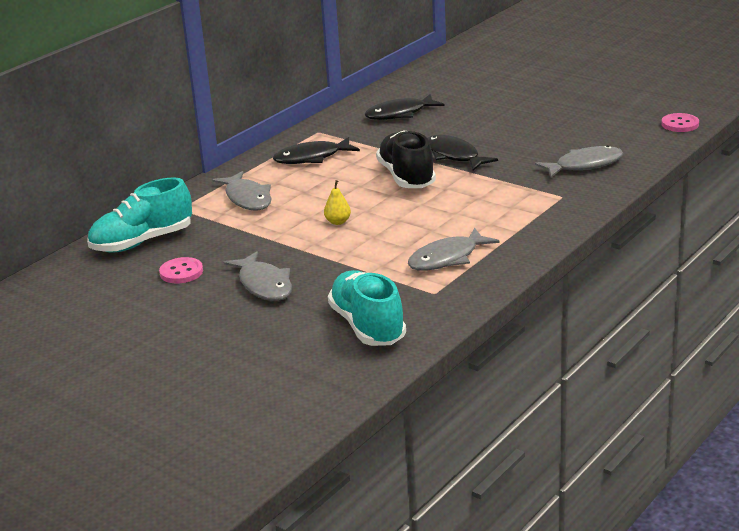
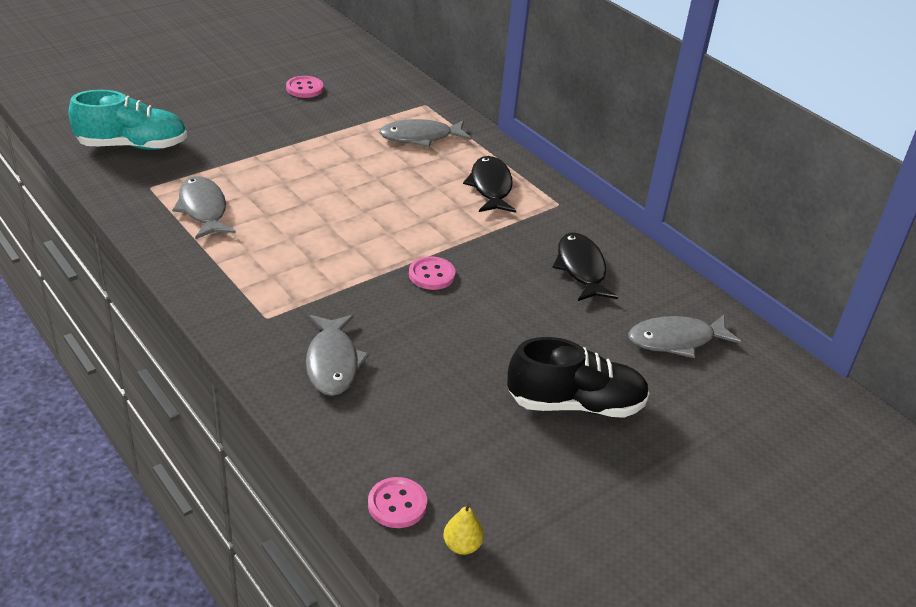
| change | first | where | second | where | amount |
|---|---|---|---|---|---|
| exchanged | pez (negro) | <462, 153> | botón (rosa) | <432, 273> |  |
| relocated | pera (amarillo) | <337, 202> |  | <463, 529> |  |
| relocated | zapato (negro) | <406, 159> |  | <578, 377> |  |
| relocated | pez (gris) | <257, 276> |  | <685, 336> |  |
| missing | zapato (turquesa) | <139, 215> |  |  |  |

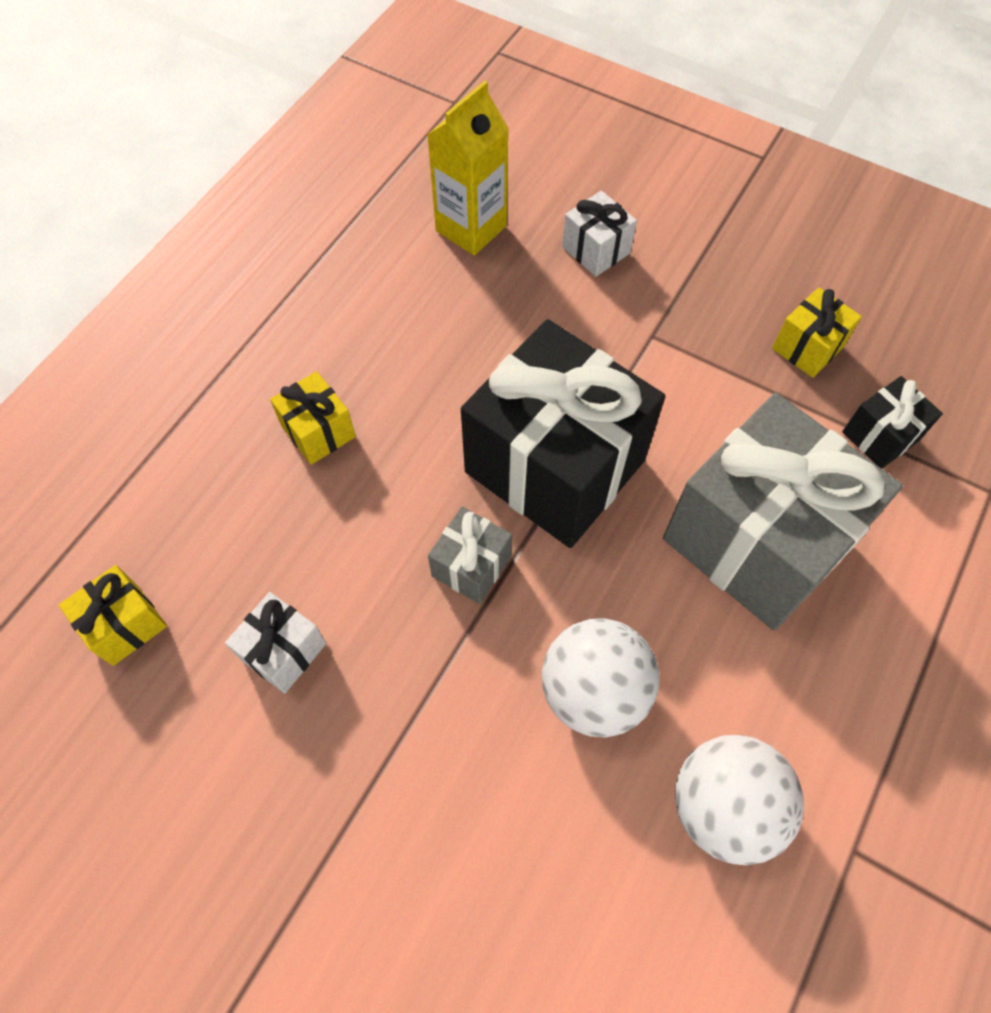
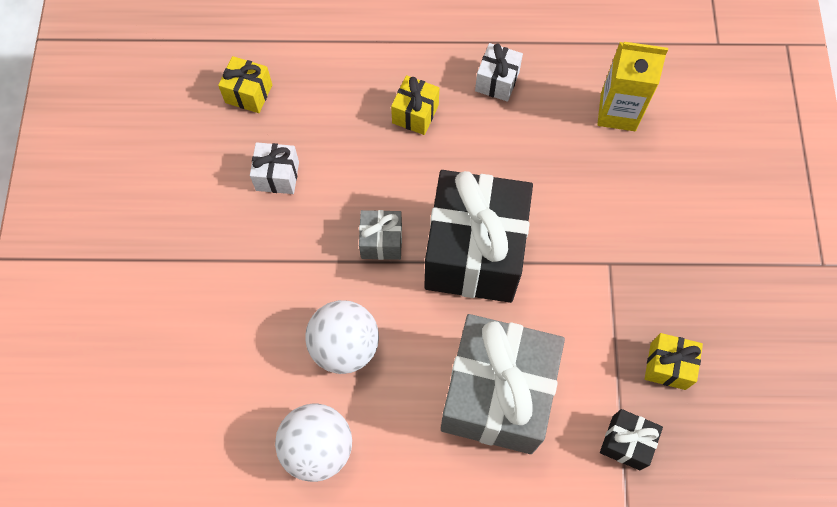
| change | first | where | second | where | amount |
|---|---|---|---|---|---|
| relocated | regalo (blanco) | <599, 234> |  | <499, 72> |  |

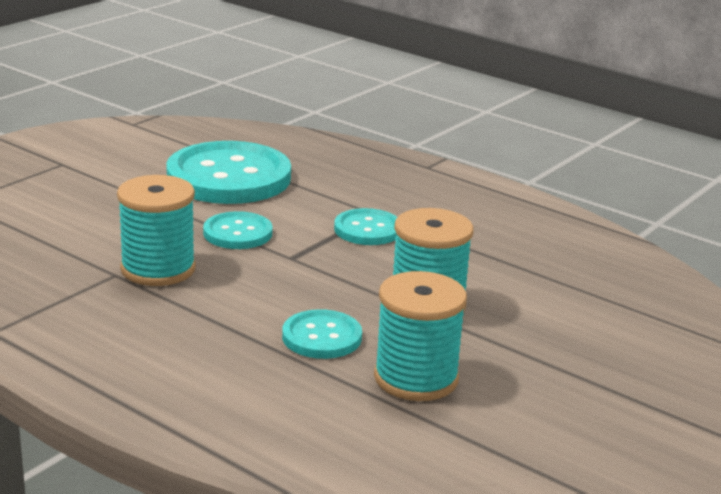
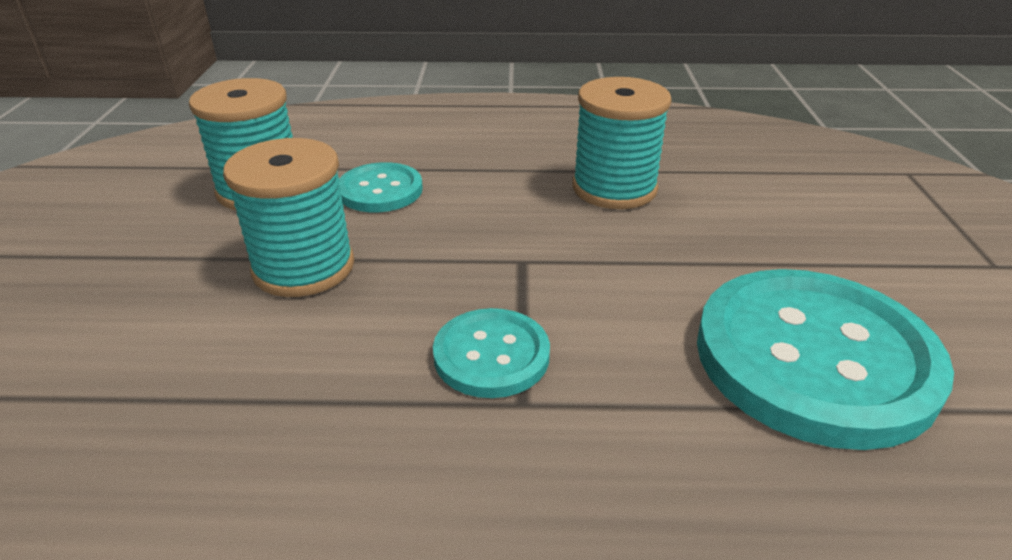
| change | first | where | second | where | amount |
|---|---|---|---|---|---|
| missing | botón (turquesa) | <237, 230> |  |  |  |

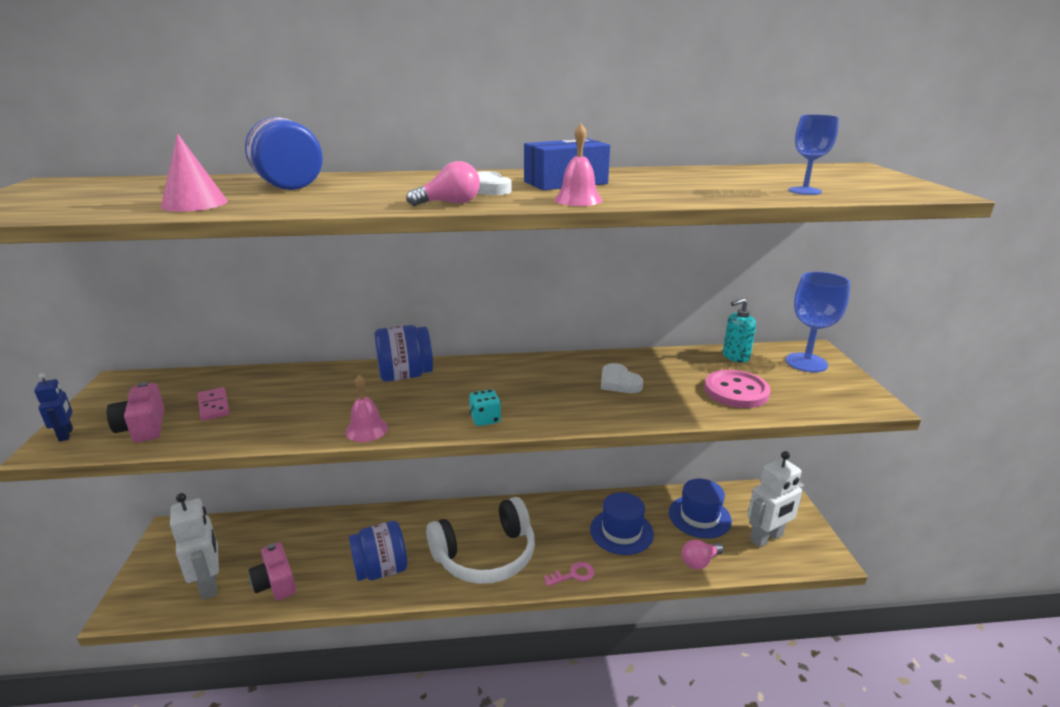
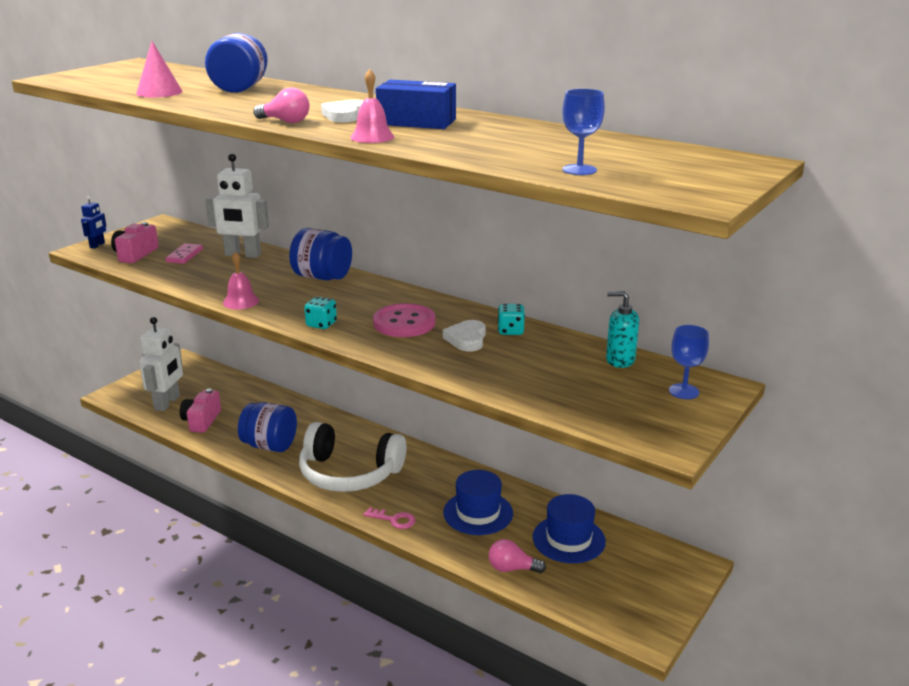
| change | first | where | second | where | amount |
|---|---|---|---|---|---|
| relocated | robot (blanco) | <776, 499> |  | <237, 206> |  |
| relocated | botón (rosa) | <737, 389> |  | <404, 320> |  |
| appeared |  |  | dado (turquesa) | <511, 319> |  |
| size | copa (azul) | <817, 322> |  | <689, 362> | x0.61 |

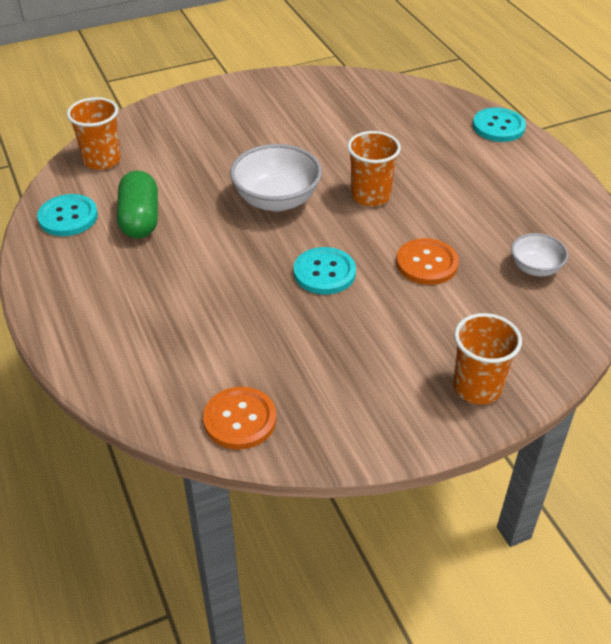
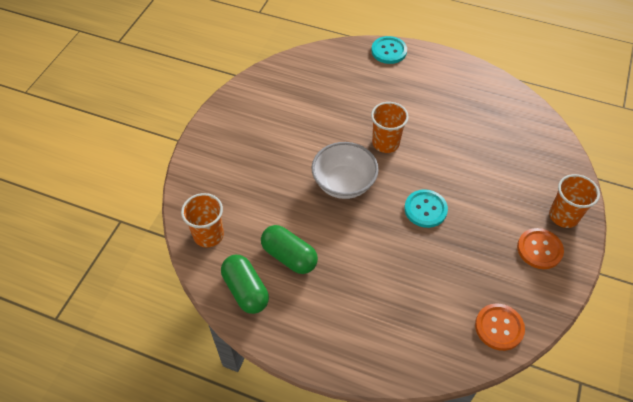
| change | first | where | second | where | amount |
|---|---|---|---|---|---|
| exchanged | botón (turquesa) | <67, 215> | cápsula (verde) | <245, 284> |  |
| relocated | botón (naranja) | <427, 261> |  | <540, 248> |  |
| missing | cuenco (blanco) | <539, 254> |  |  |  |

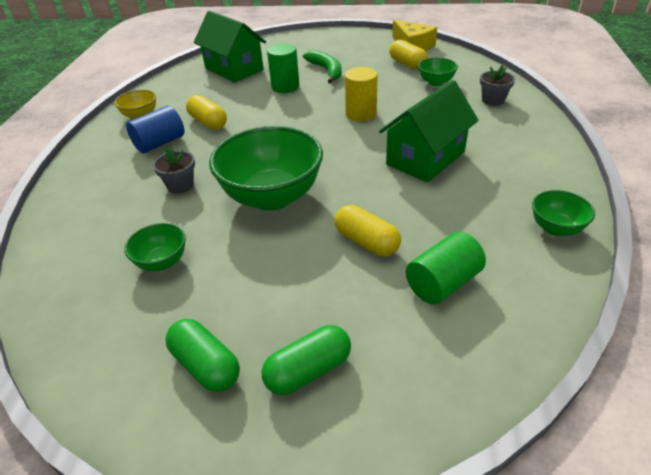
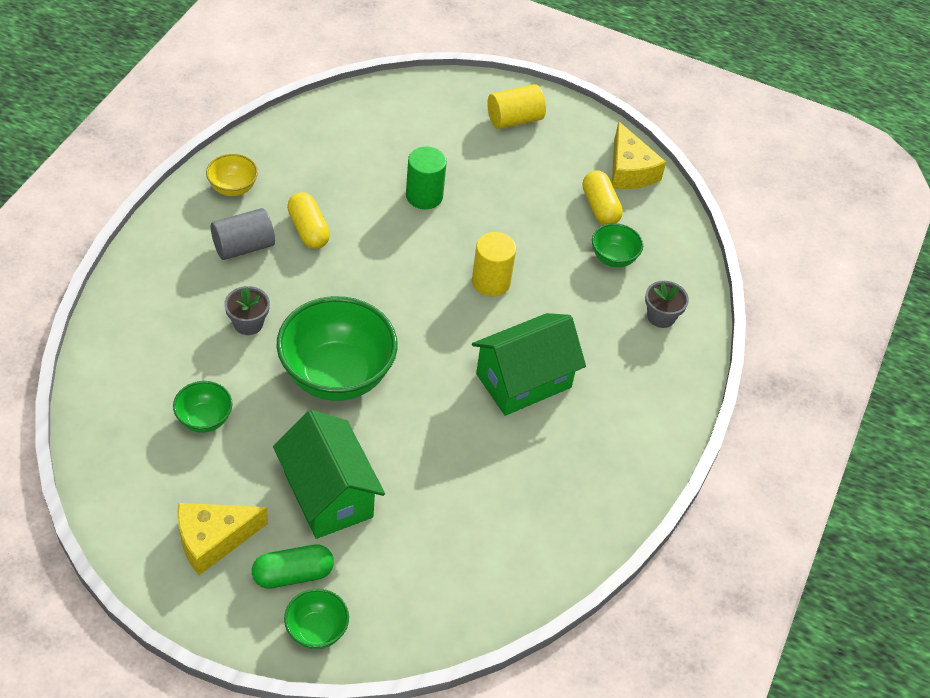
| change | first | where | second | where | amount |
|---|---|---|---|---|---|
| exchanged | cápsula (verde) | <203, 355> | queso (amarillo) | <222, 539> |  |
| colour | cilindro (azul) | <155, 129> | cilindro (gris) | <243, 234> |  |
| relocated | casa (verde) | <230, 46> |  | <329, 474> |  |
| relocated | cuenco (verde) | <563, 213> |  | <316, 618> |  |
| appeared |  |  | cilindro (amarillo) | <516, 106> |  |
| missing | plátano (verde) | <322, 66> |  |  |  |
| missing | cápsula (amarillo) | <368, 230> |  |  |  |
| missing | cilindro (verde) | <446, 268> |  |  |  |

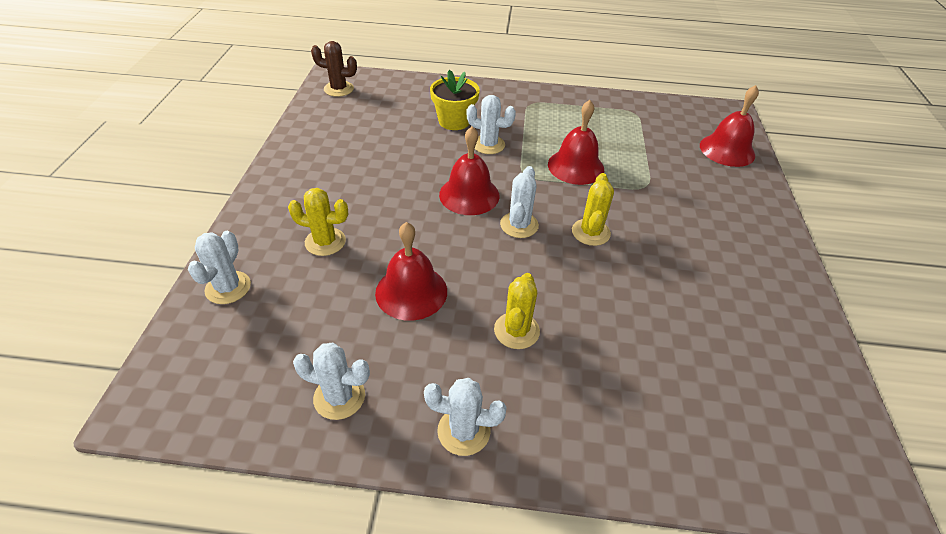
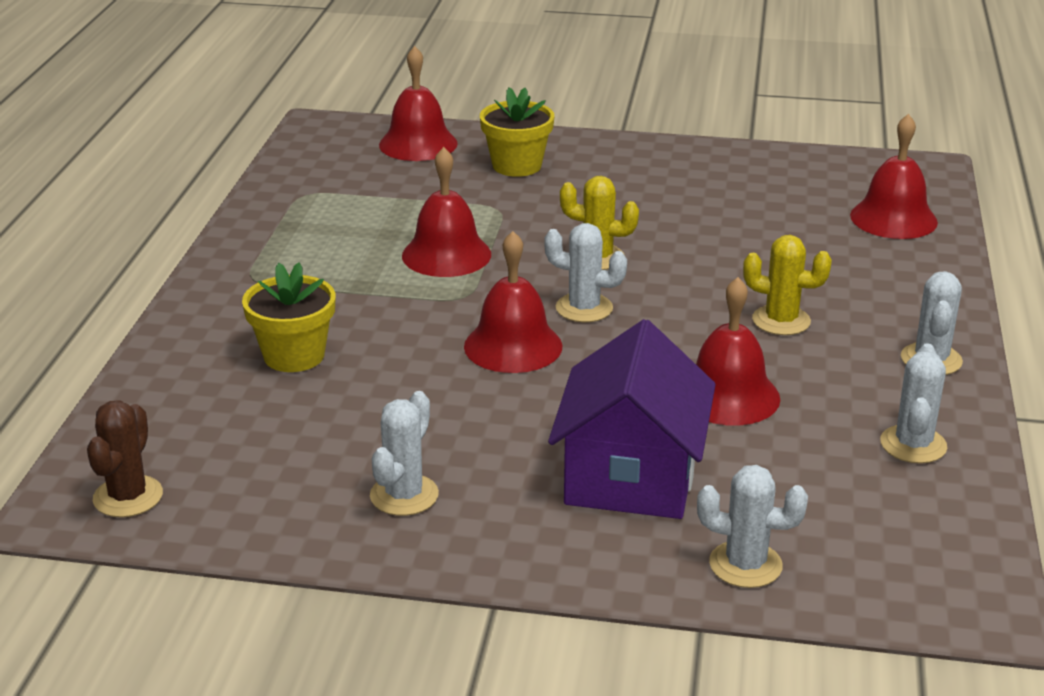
| change | first | where | second | where | amount |
|---|---|---|---|---|---|
| relocated | cactus (blanco) | <491, 124> |  | <404, 453> |  |
| appeared |  |  | maceta (amarillo) | <517, 132> |  |
| exchanged | cactus (amarillo) | <318, 222> | casa (morado) | <632, 419> |  |
| appeared |  |  | campana (rojo) | <894, 176> |  |

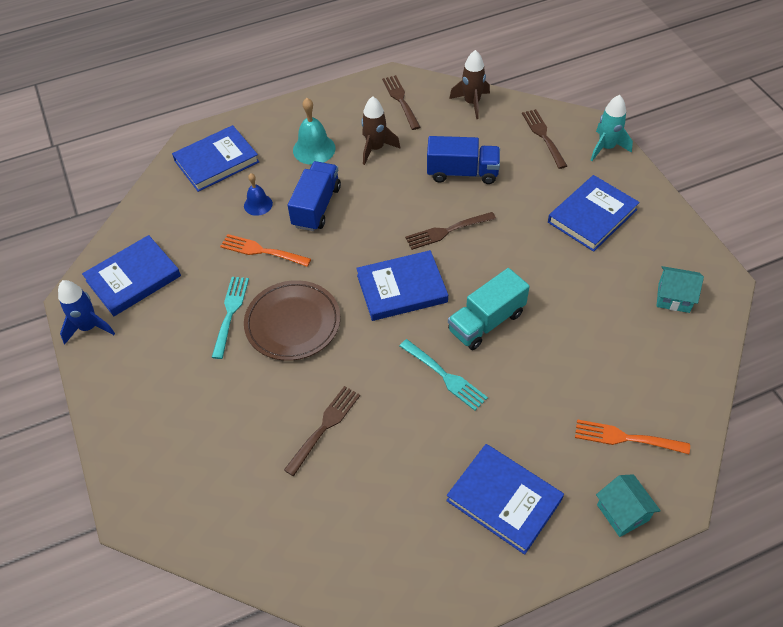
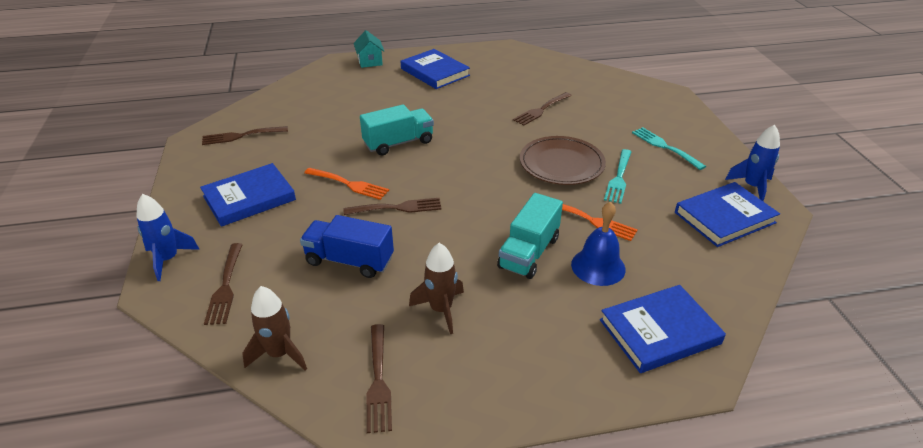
| change | first | where | second | where | amount |
|---|---|---|---|---|---|
| colour | cohete (turquesa) | <612, 128> | cohete (azul) | <168, 237> |  |
| exchanged | casa (turquesa) | <680, 289> | tenedor (marrón) | <245, 135> |  |
| relocated | tenedor (naranja) | <632, 436> |  | <346, 184> |  |
| colour | camión (azul) | <314, 196> | camión (turquesa) | <530, 236> |  |
| size | campana (azul) | <258, 194> |  | <598, 243> | x1.56 |
| relocated | tenedor (turquesa) | <444, 375> |  | <669, 148> |  |
| missing | campana (turquesa) | <314, 131> |  |  |  |
| missing | libro (azul) | <402, 285> |  |  |  |

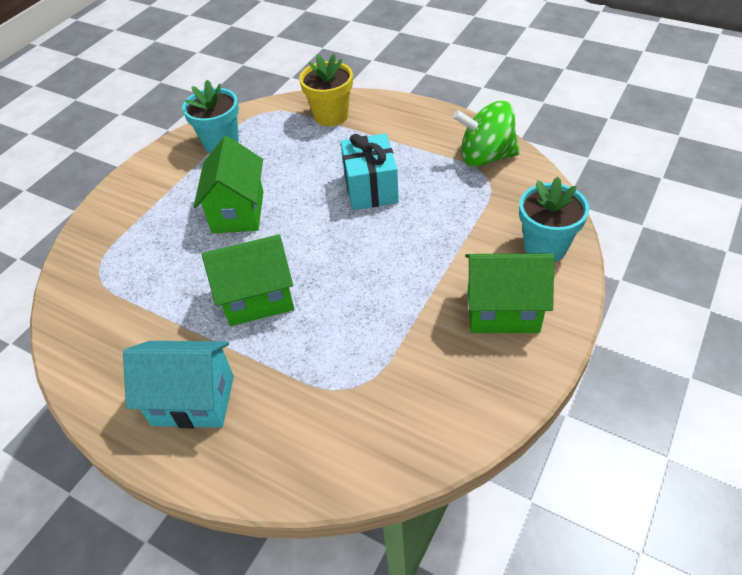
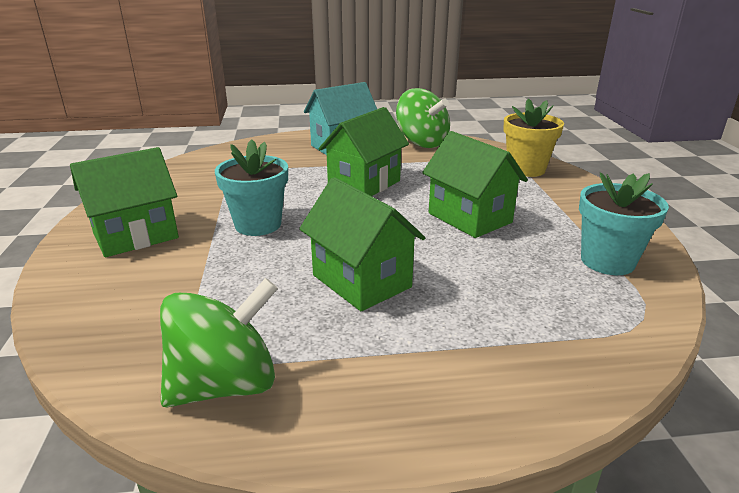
| change | first | where | second | where | amount |
|---|---|---|---|---|---|
| relocated | maceta (turquesa) | <554, 219> |  | <251, 187> |  |
| exchanged | regalo (turquesa) | <369, 171> | casa (verde) | <362, 244> |  |
| appeared |  |  | peonza (verde) | <423, 118> |  |
| relocated | maceta (amarillo) | <326, 90> |  | <533, 138> |  |

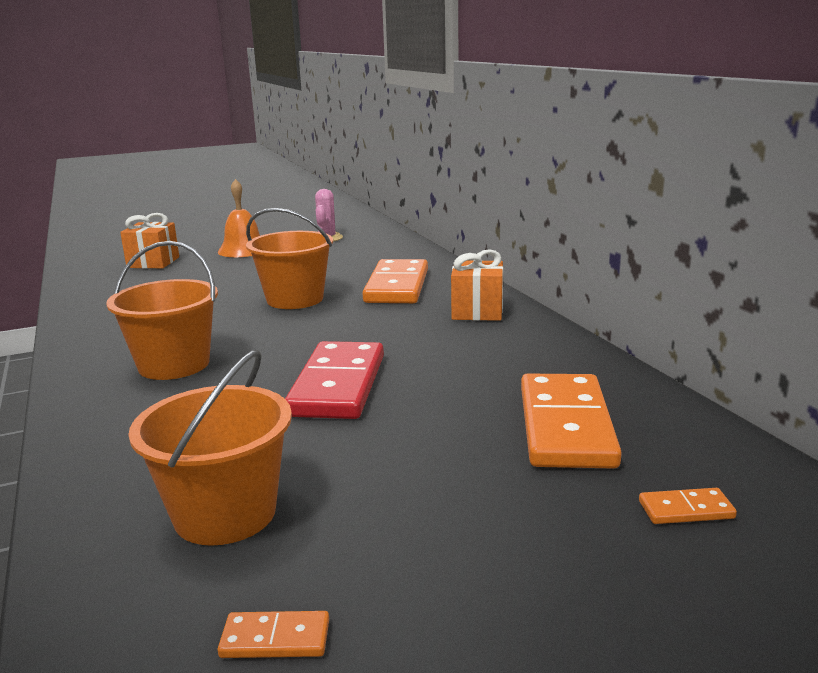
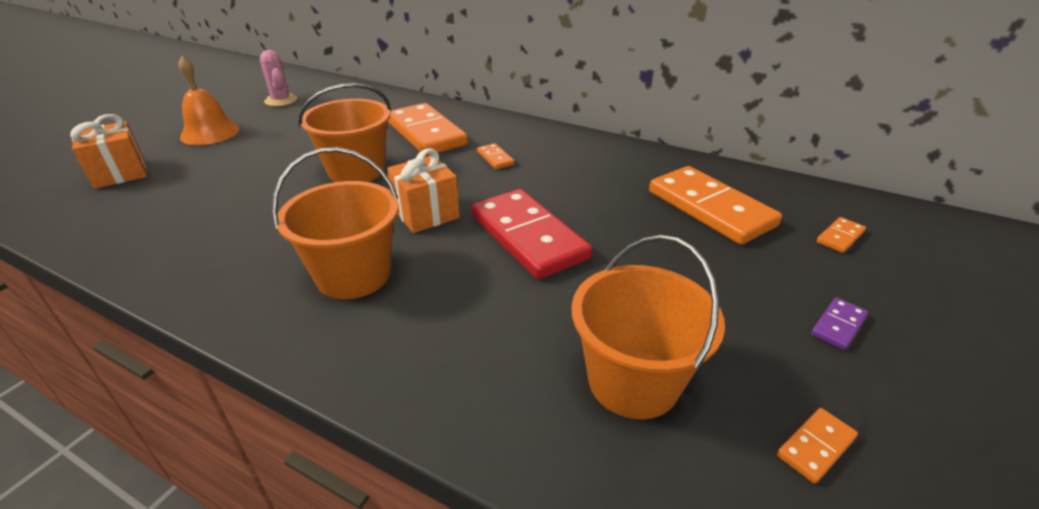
| change | first | where | second | where | amount |
|---|---|---|---|---|---|
| relocated | regalo (naranja) | <477, 285> |  | <423, 190> |  |
| appeared |  |  | ficha de dominó (naranja) | <496, 156> |  |
| appeared |  |  | ficha de dominó (morado) | <839, 323> |  |

